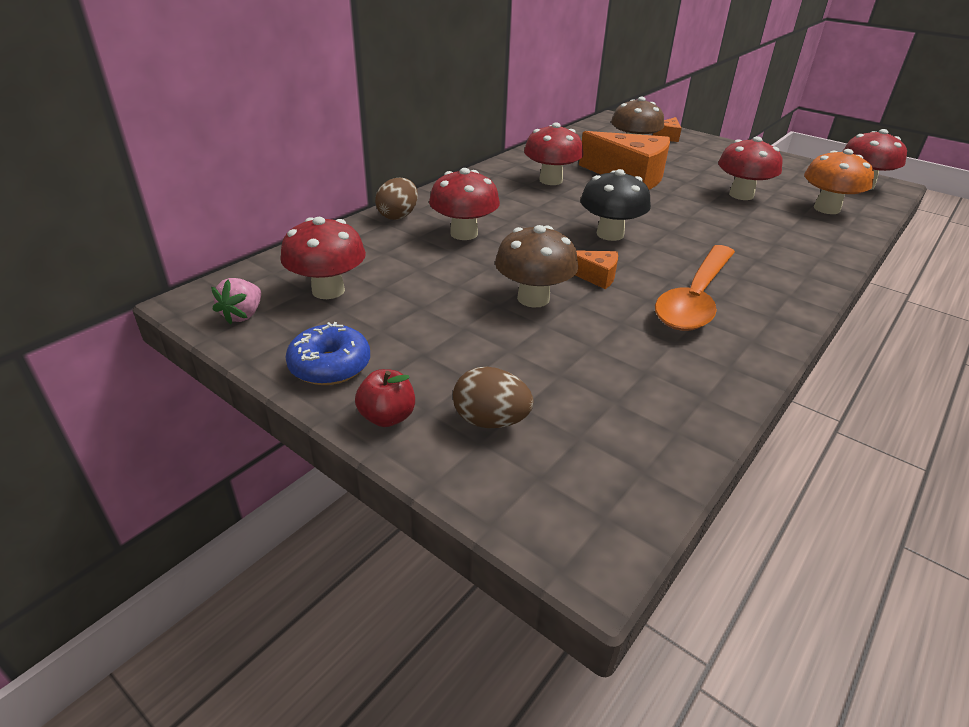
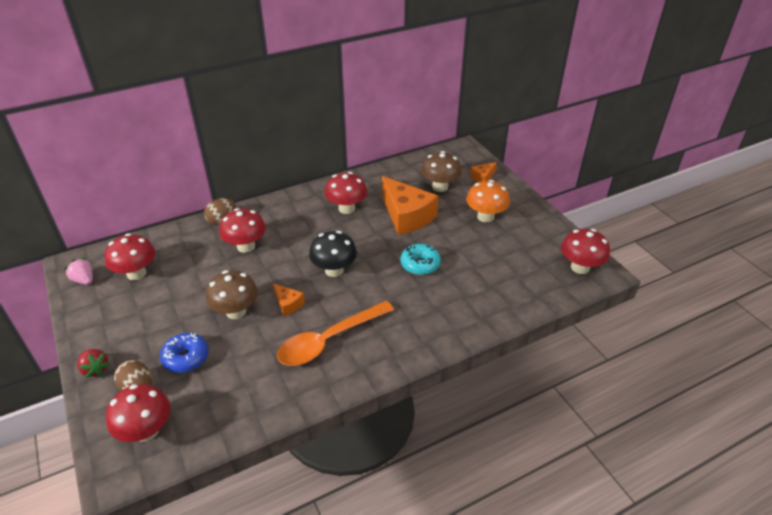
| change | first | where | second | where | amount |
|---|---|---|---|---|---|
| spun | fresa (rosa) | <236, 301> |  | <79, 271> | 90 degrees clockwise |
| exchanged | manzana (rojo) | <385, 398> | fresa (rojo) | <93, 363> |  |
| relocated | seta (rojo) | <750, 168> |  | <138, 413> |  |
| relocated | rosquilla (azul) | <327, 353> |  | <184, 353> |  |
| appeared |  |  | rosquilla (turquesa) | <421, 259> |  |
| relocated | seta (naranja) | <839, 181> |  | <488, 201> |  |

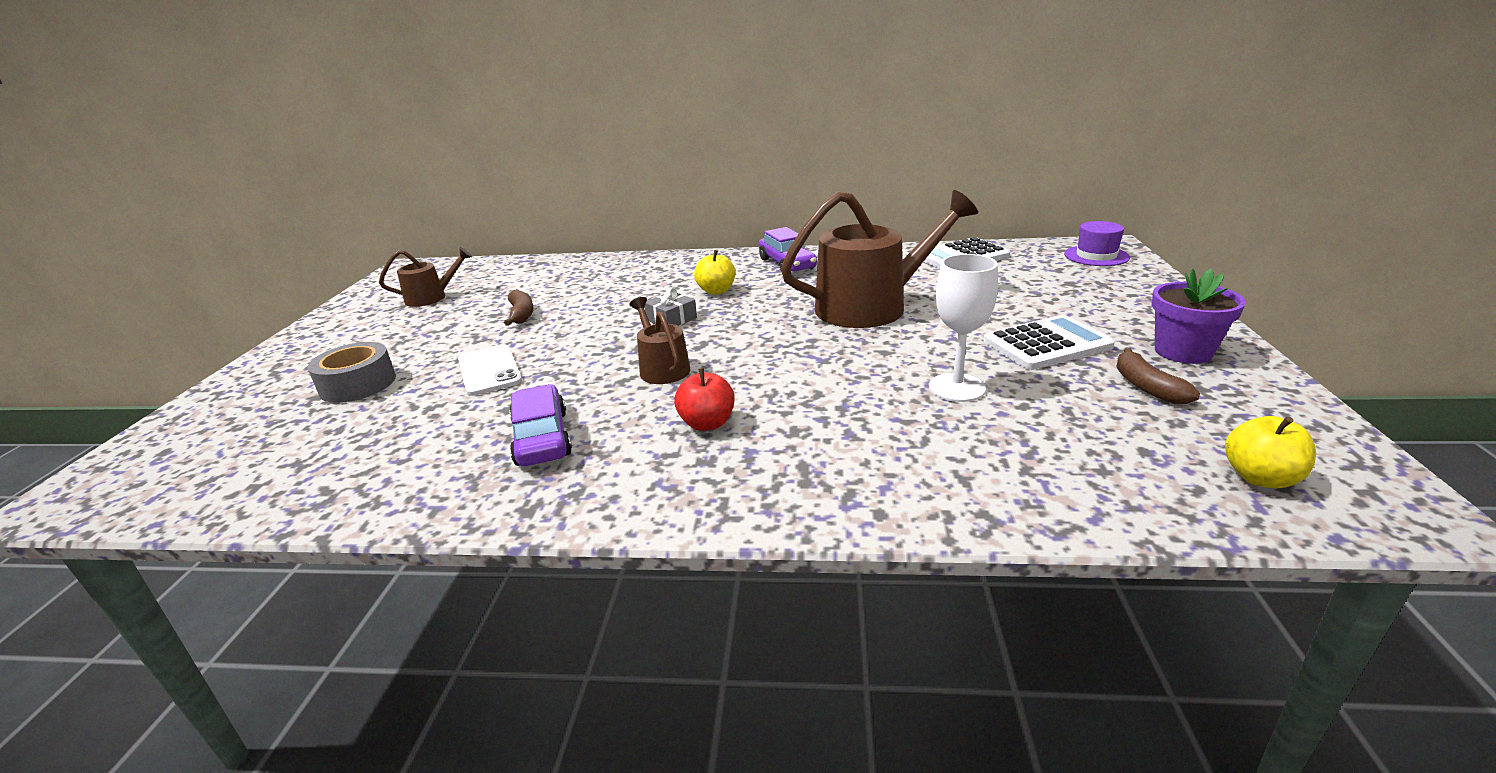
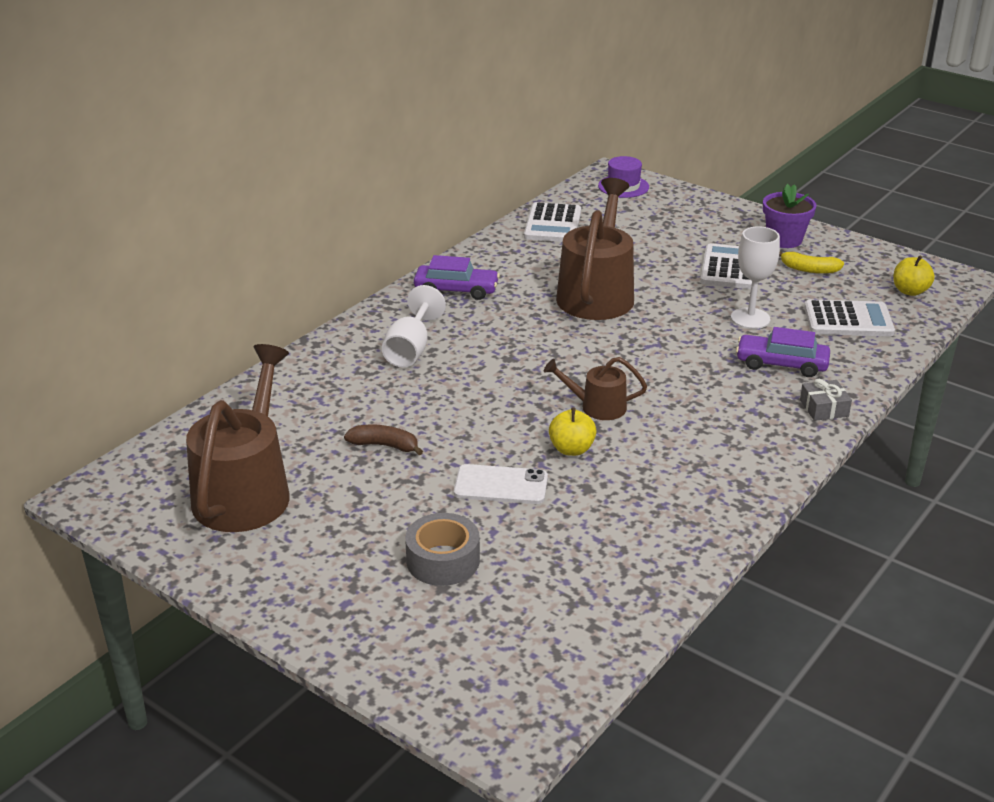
| change | first | where | second | where | amount |
|---|---|---|---|---|---|
| size | regadera (marrón) | <425, 277> |  | <238, 438> | x2.00 |
| appeared |  |  | copa (blanco) | <414, 326> |  |
| relocated | manzana (amarillo) | <714, 272> |  | <572, 431> |  |
| relocated | coche (morado) | <540, 425> |  | <783, 352> |  |
| colour | plátano (marrón) | <1158, 376> | plátano (amarillo) | <811, 262> |  |
| relocated | regalo (gris) | <670, 306> |  | <826, 400> |  |
| appeared |  |  | calculadora (blanco) | <849, 318> |  |
| missing | manzana (rojo) | <704, 399> |  |  |  |

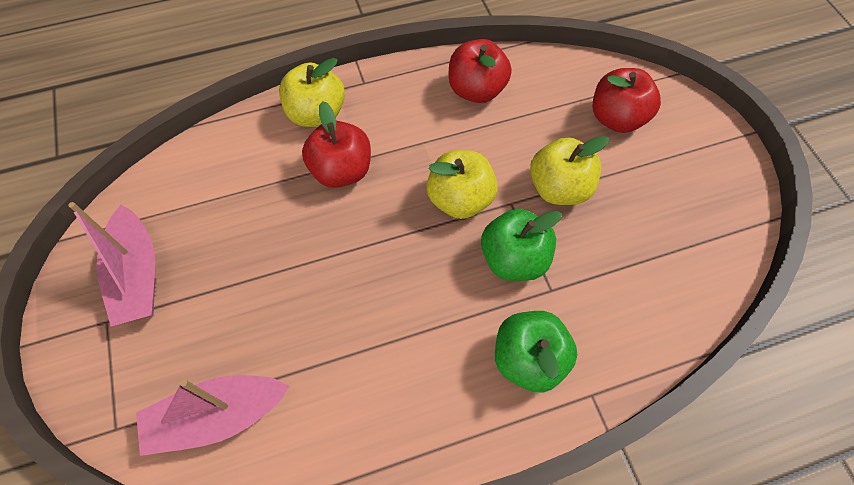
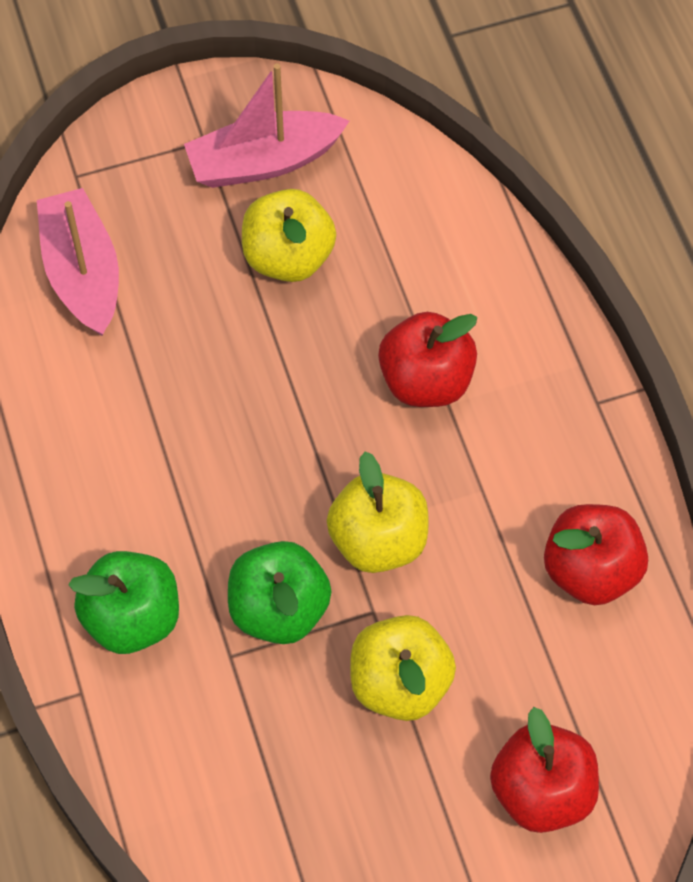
| change | first | where | second | where | amount |
|---|---|---|---|---|---|
| relocated | manzana (amarillo) | <312, 92> |  | <289, 235> |  |

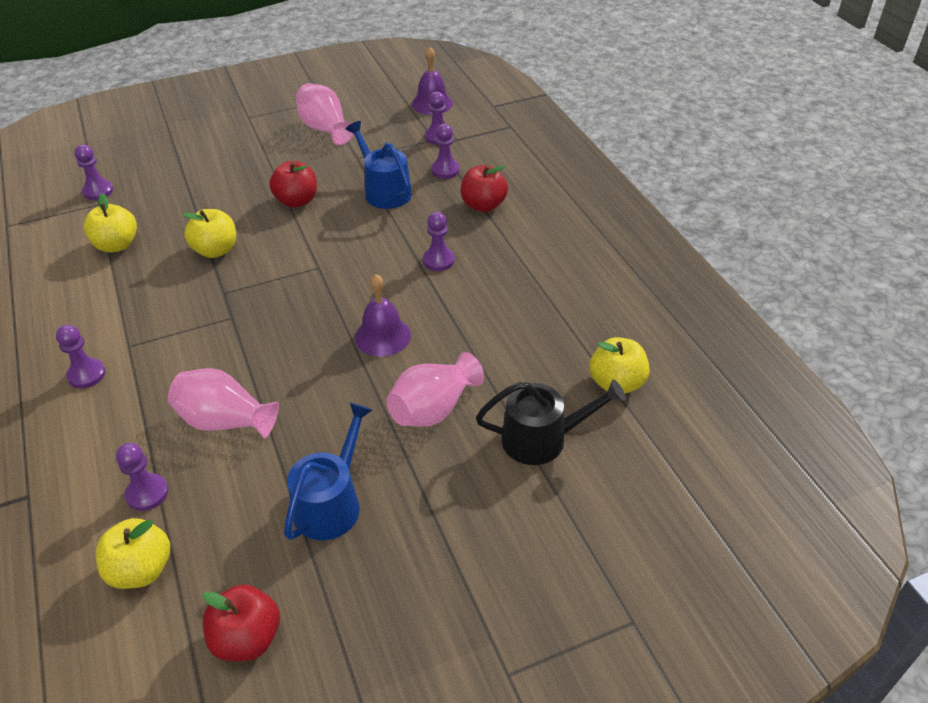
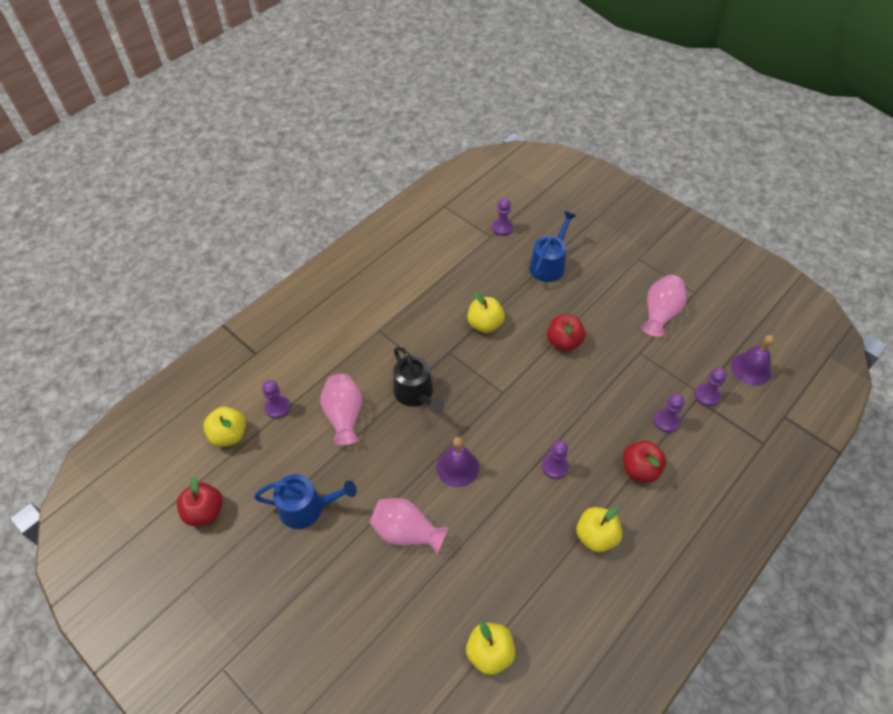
| change | first | where | second | where | amount |
|---|---|---|---|---|---|
| relocated | regadera (negro) | <551, 422> |  | <419, 380> |  |
| relocated | regadera (azul) | <379, 165> |  | <552, 246> |  |
| relocated | manzana (amarillo) | <110, 223> |  | <599, 530> |  |
| missing | peón (morado) | <81, 357> |  |  |  |

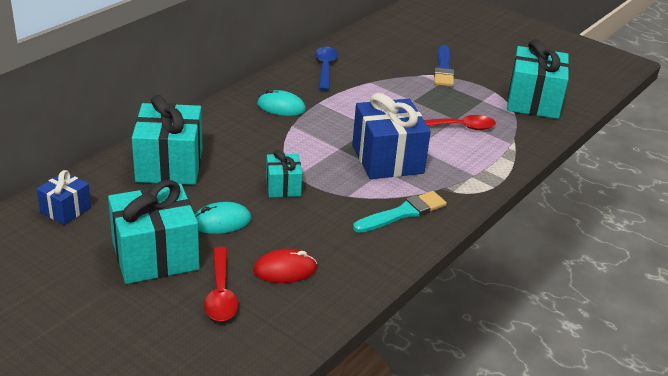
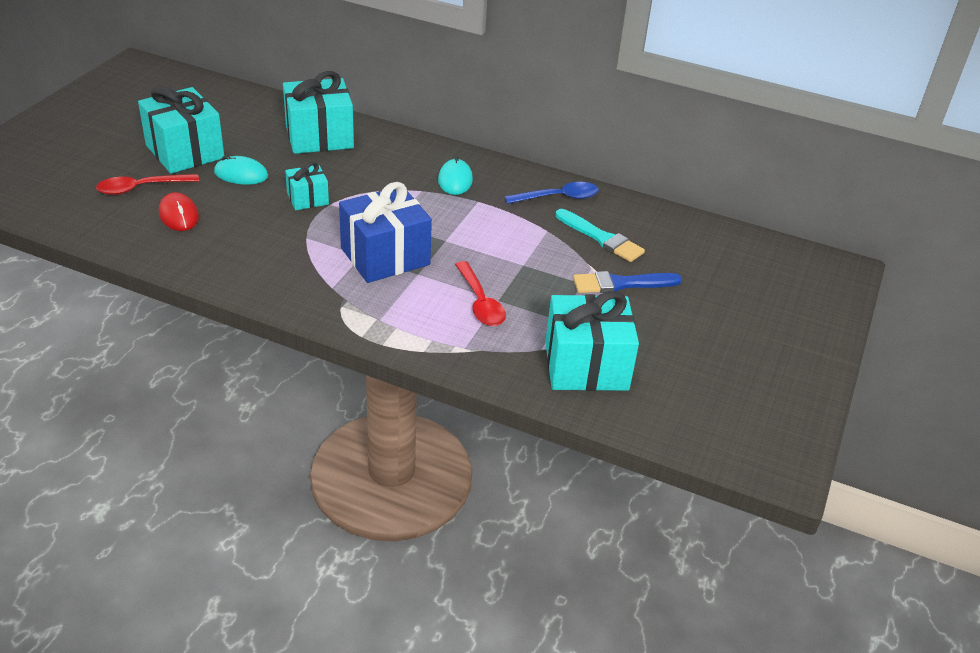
| change | first | where | second | where | amount |
|---|---|---|---|---|---|
| spun | ratón (turquesa) | <223, 218> |  | <241, 170> | 45 degrees counterclockwise |
| relocated | pincel (turquesa) | <400, 212> |  | <600, 235> |  |
| missing | regalo (azul) | <64, 197> |  |  |  |

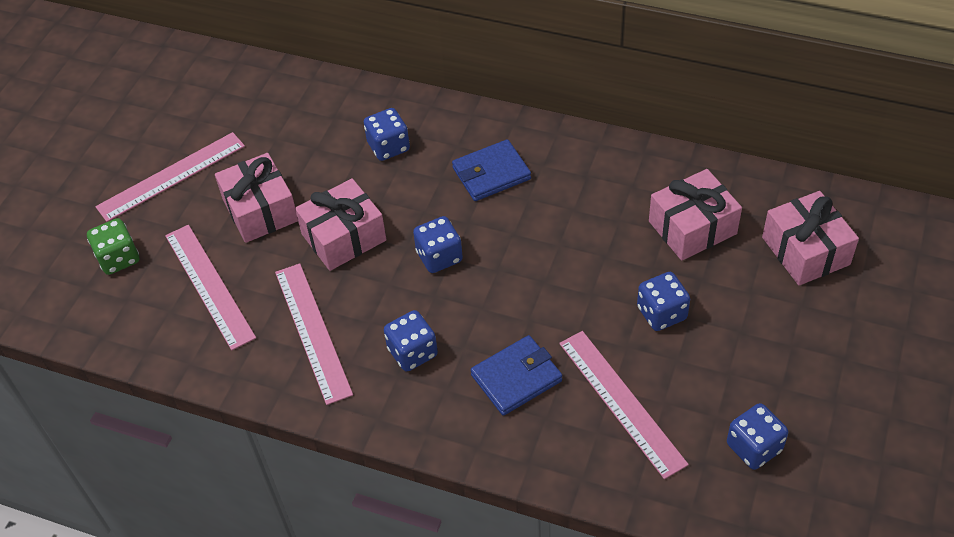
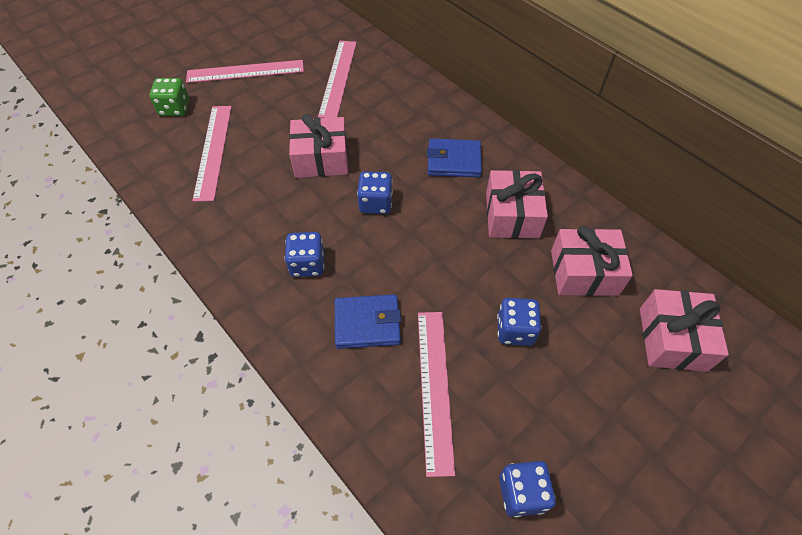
| change | first | where | second | where | amount |
|---|---|---|---|---|---|
| relocated | regla (rosa) | <314, 334> |  | <337, 79> |  |
| relocated | regalo (rosa) | <256, 198> |  | <517, 204> |  |
| missing | dado (azul) | <387, 134> |  |  |  |

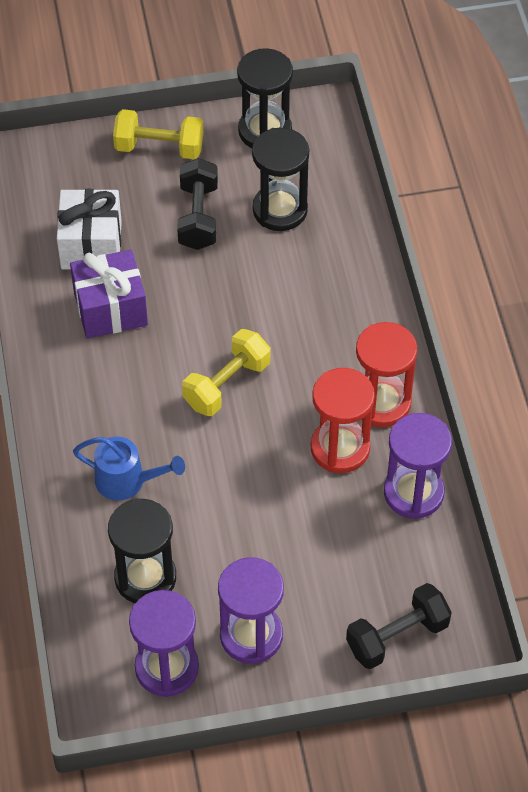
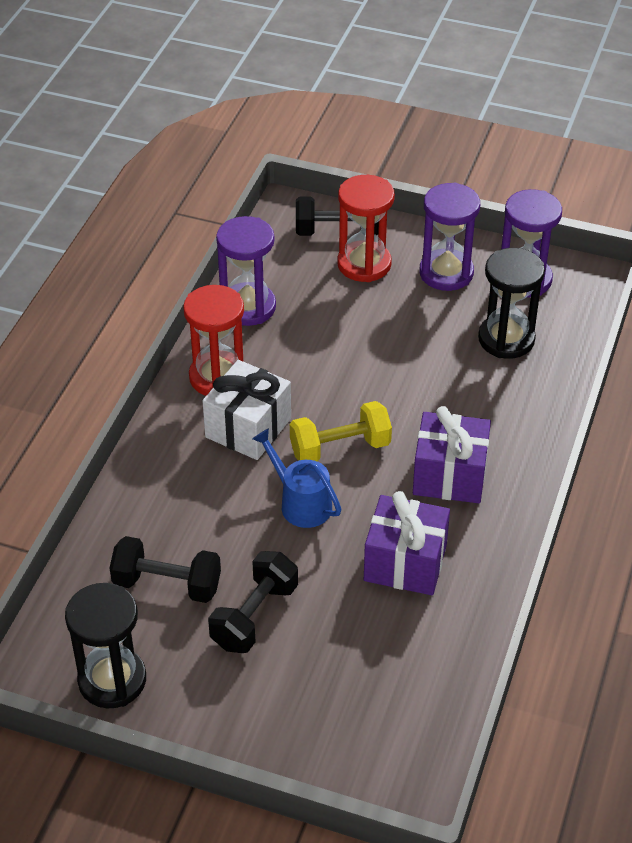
| change | first | where | second | where | amount |
|---|---|---|---|---|---|
| exchanged | reloj de arena (negro) | <280, 179> | mancuerna (negro) | <165, 569> |  |
| relocated | regalo (blanco) | <89, 229> |  | <247, 410> |  |
| relocated | regadera (azul) | <129, 468> |  | <297, 478> |  |
| relocated | reloj de arena (rojo) | <343, 420> |  | <366, 228> |  |
| appeared |  |  | regalo (morado) | <452, 454> |  |
| missing | mancuerna (amarillo) | <158, 134> |  |  |  |

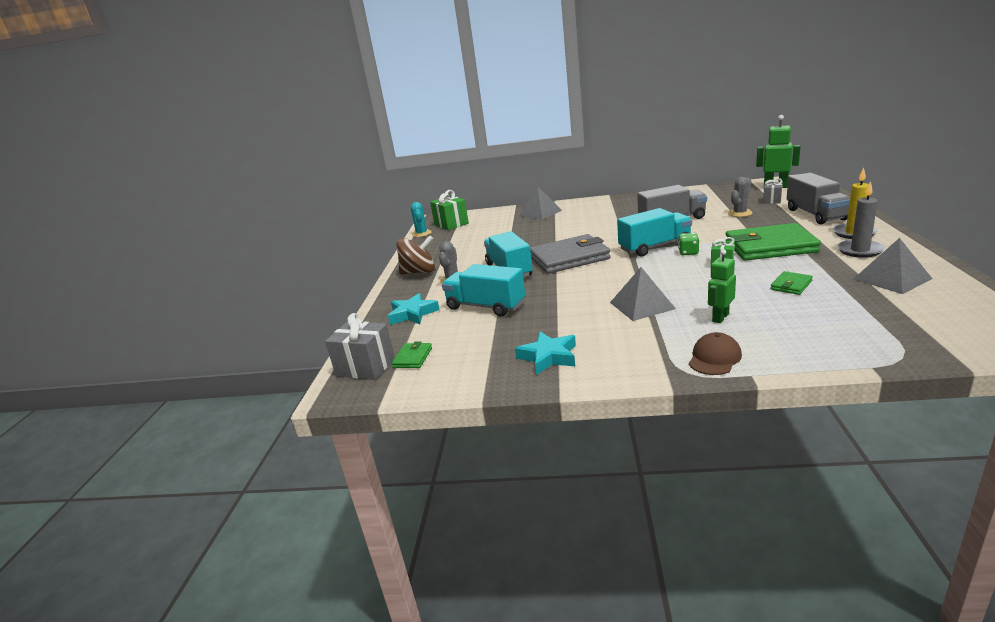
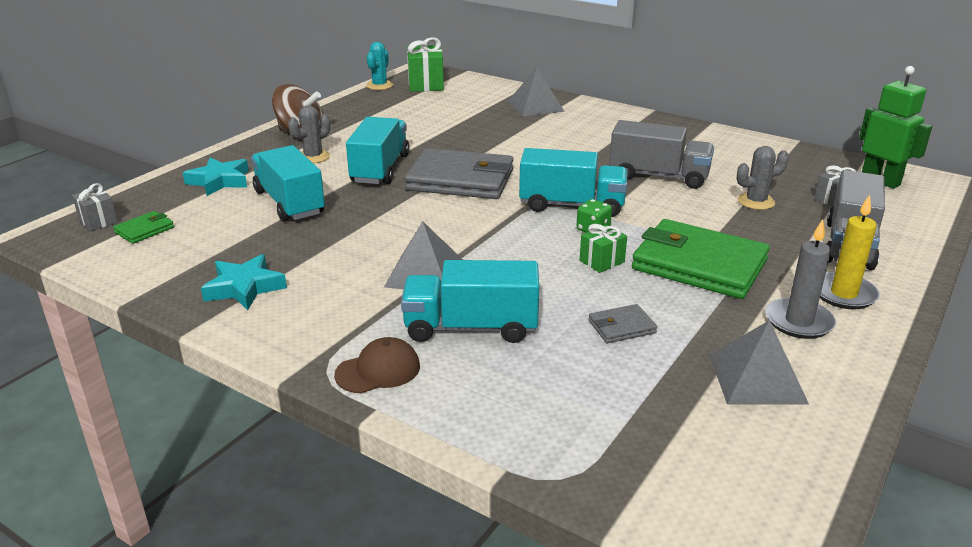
| change | first | where | second | where | amount |
|---|---|---|---|---|---|
| size | regalo (gris) | <360, 346> |  | <95, 207> | x0.58 |
| exchanged | robot (verde) | <722, 286> | camión (turquesa) | <470, 301> |  |
| colour | cartera (verde) | <792, 283> | cartera (gris) | <622, 323> |  |

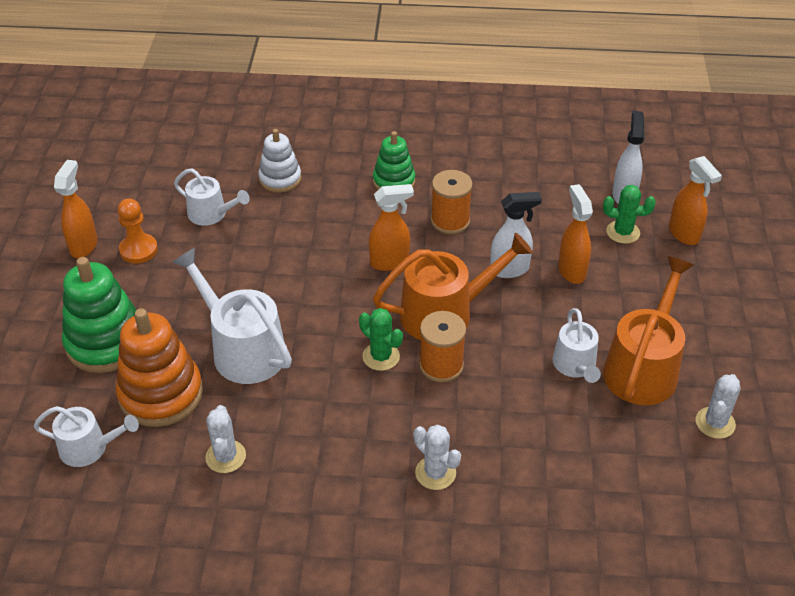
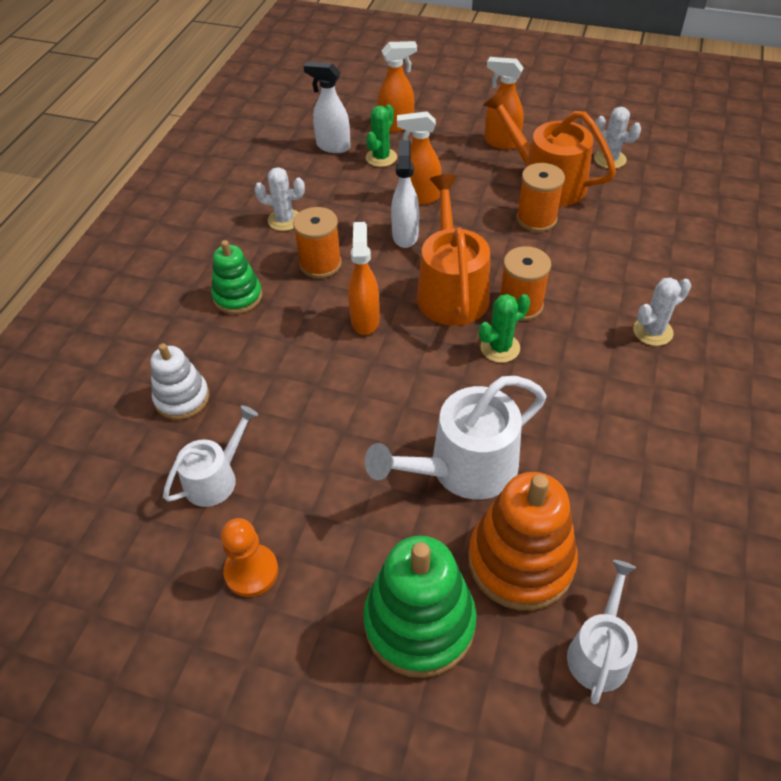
| change | first | where | second | where | amount |
|---|---|---|---|---|---|
| relocated | cactus (blanco) | <225, 439> |  | <279, 199> |  |
| relocated | pulverizador (naranja) | <76, 209> |  | <504, 103> |  |
| exchanged | regadera (blanco) | <576, 345> | carrete (naranja) | <540, 197> |  |

